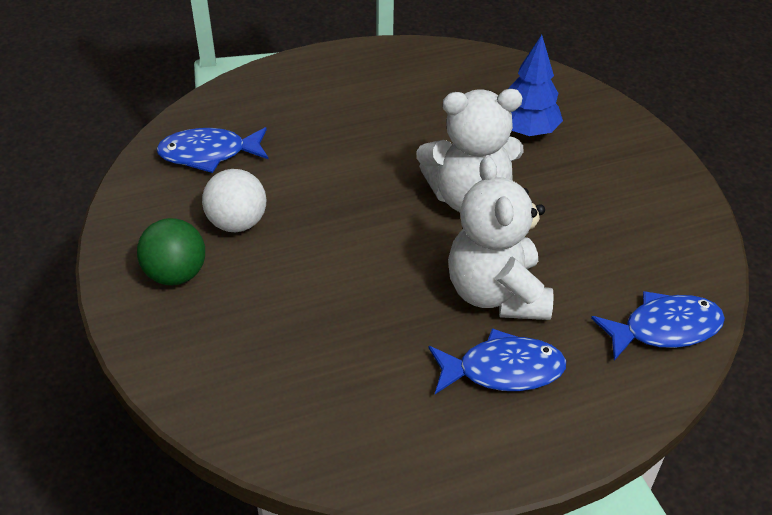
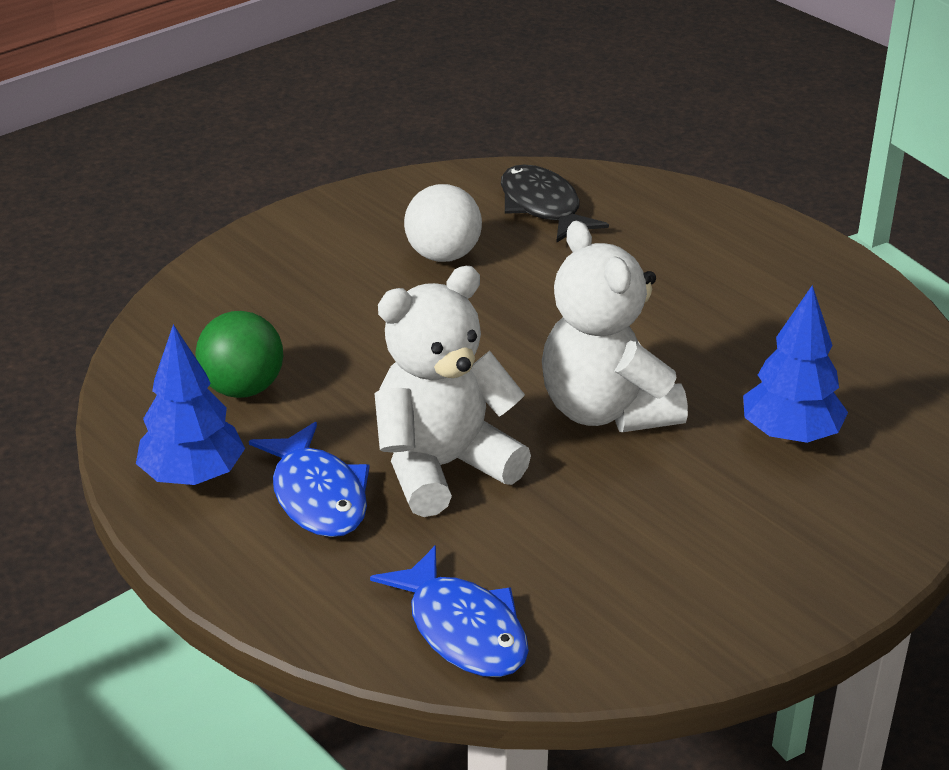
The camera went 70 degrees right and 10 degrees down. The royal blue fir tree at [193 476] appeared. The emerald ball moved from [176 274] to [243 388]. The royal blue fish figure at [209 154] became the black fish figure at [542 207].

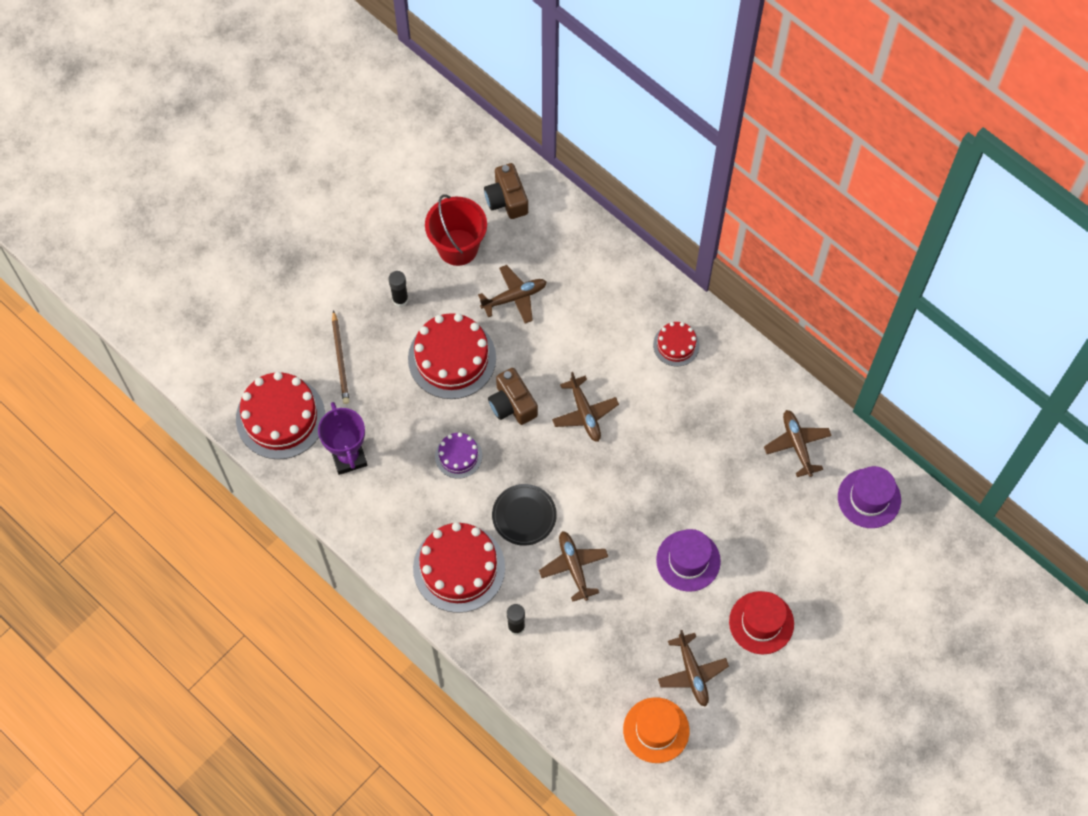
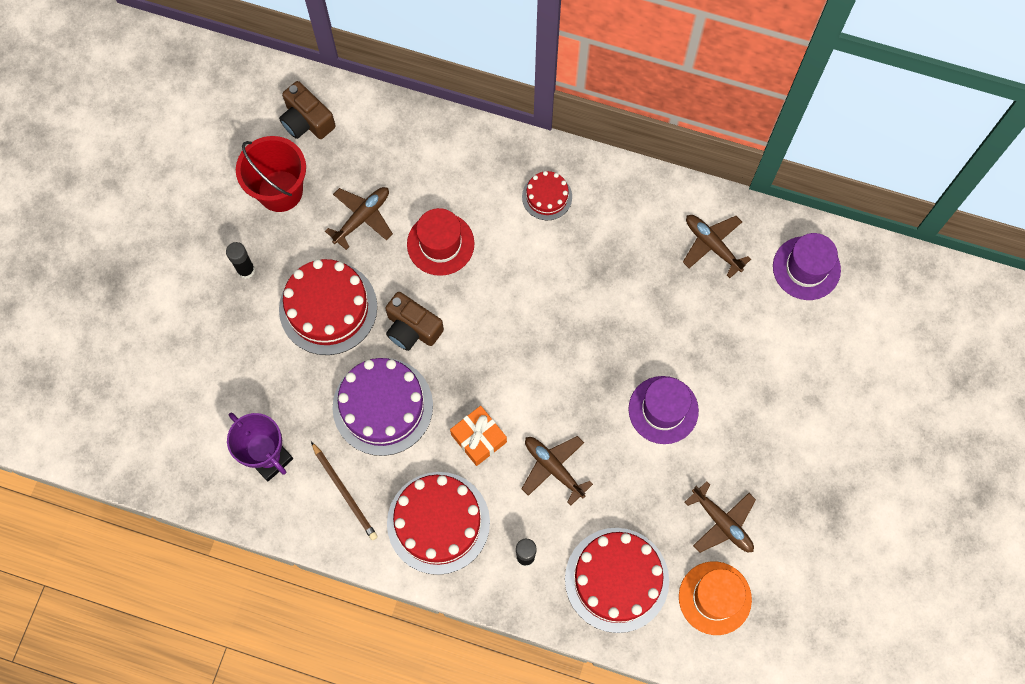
The camera went 25 degrees left and 5 degrees up. The dark brown toy plane at [585 413] disappeared. The crimson gateau moved from [280 417] to [616 579]. The dark brown lead pencil moved from [340 359] to [345 492]. The crimson top hat moved from [761 622] to [440 244]. The black flat dish at [524 516] was replaced by the orange-coloured wrapped gift at [478 438]. The violet gateau at [458 456] changed to 1.90 times the size.

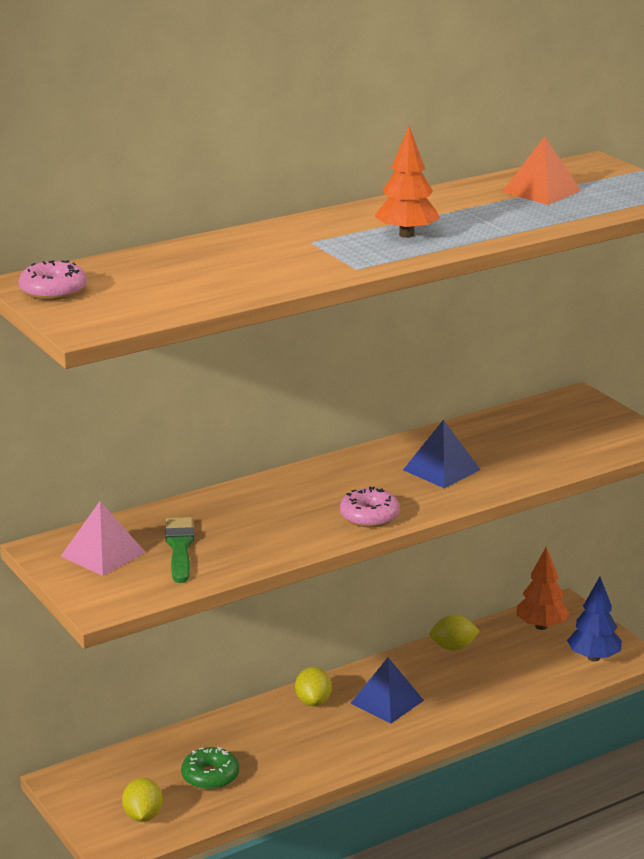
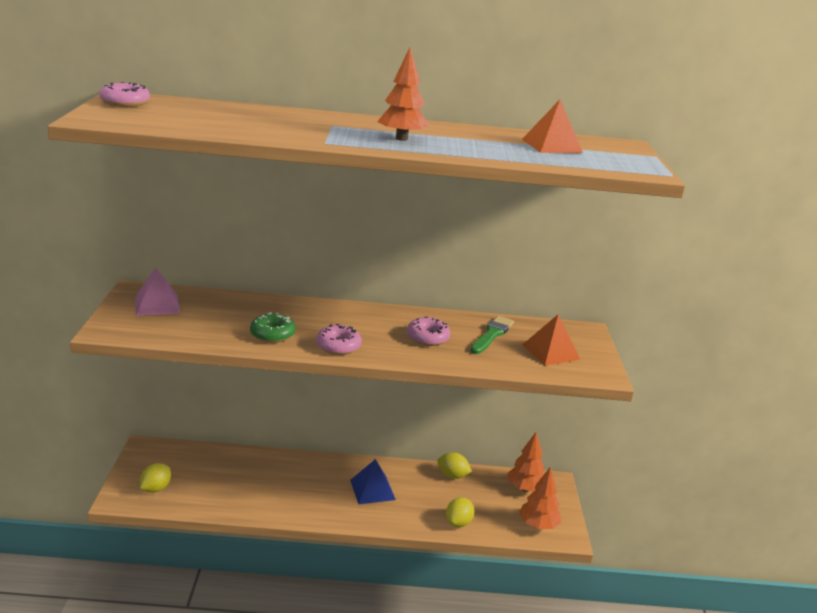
The camera went 30 degrees right and 0 degrees up. The orange-coloured pyramid shape at [550 352] appeared. The emerald brush moved from [180 548] to [492 335]. The emerald doughnut moved from [210 776] to [272 334]. The bright yellow citrus fruit moved from [313 701] to [458 523]. The royal blue pyramid shape at [441 469] was replaced by the rose-pink doughnut at [427 337]. The royal blue fir tree at [593 657] became the orange-coloured fir tree at [538 525].

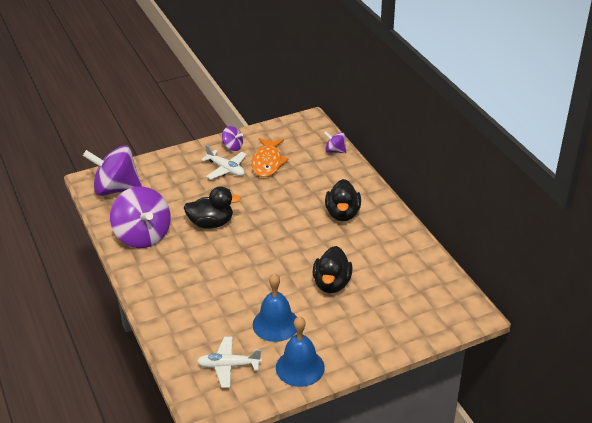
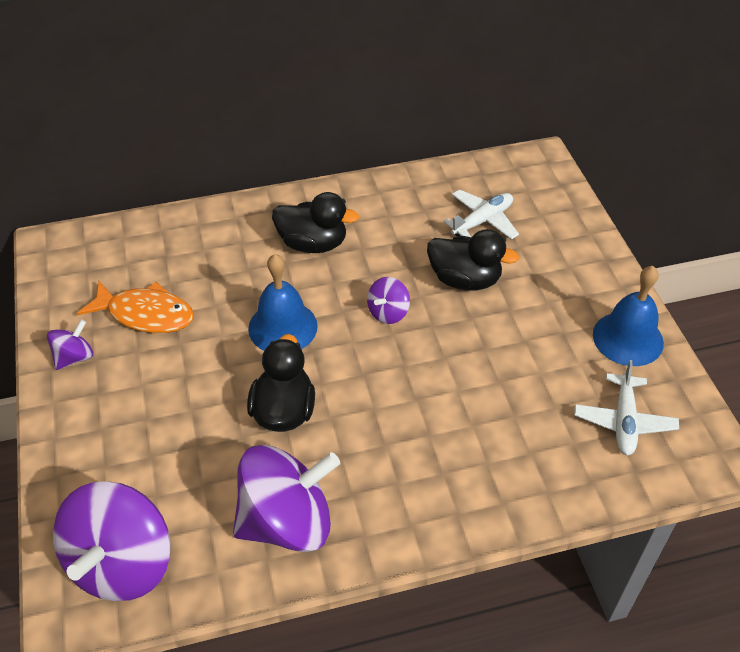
The camera went 80 degrees left and 10 degrees up. The snow-white toy plane moved from [226 169] to [482 221]. The royal blue bell moved from [275 324] to [282 327]. The violet whirligig moved from [335 151] to [388 312].

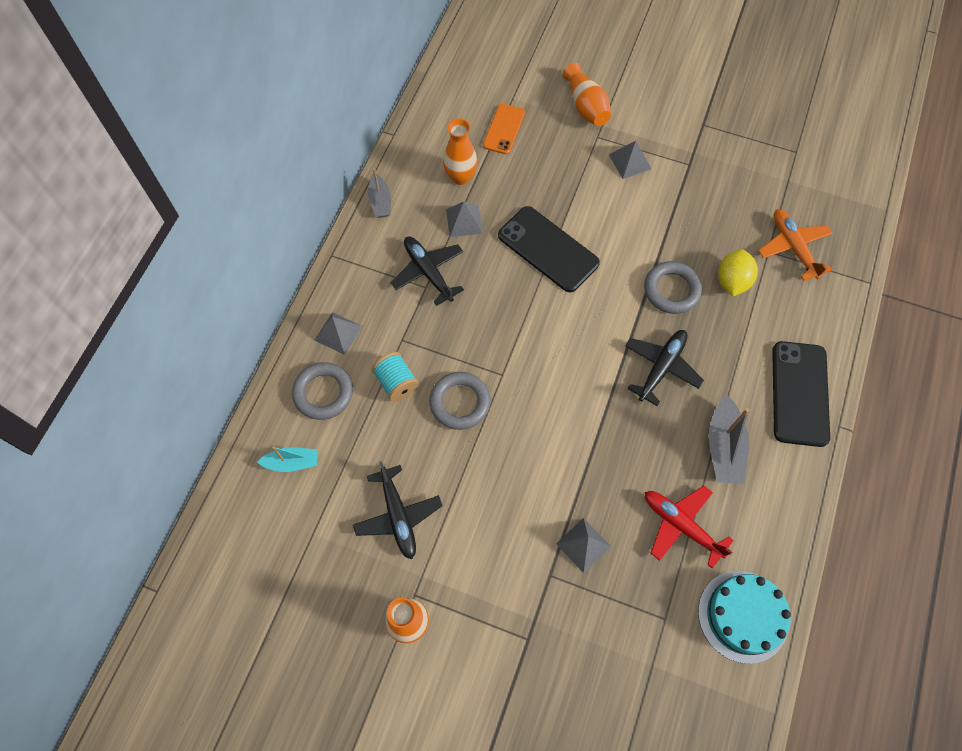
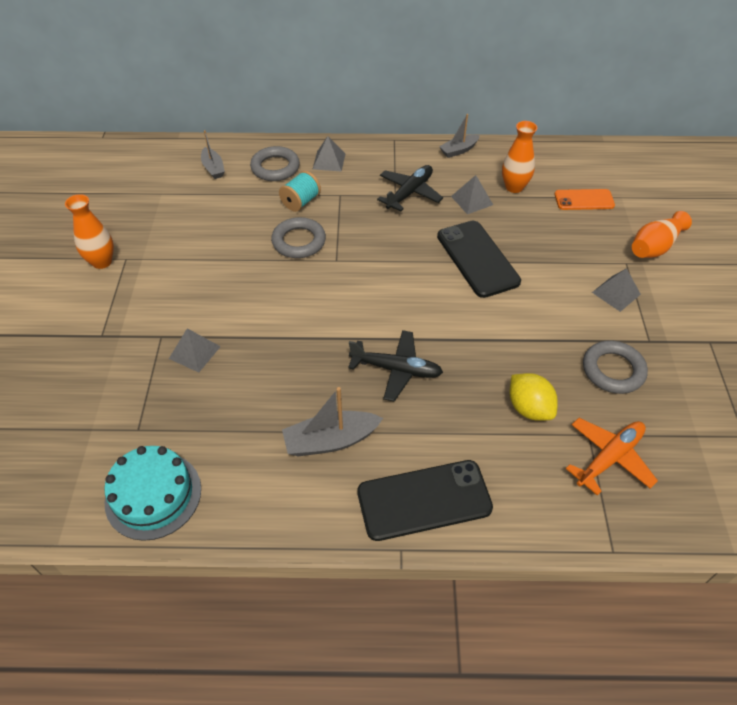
The camera went 70 degrees right and 15 degrees down. The black toy plane at [398 516] disappeared. The crimson toy plane at [681 525] disappeared. The gray torus moved from [671 290] to [613 370]. The aqua sailboat at [292 462] became the gray sailboat at [213 168]. The black smartphone at [548 249] turned 45 degrees counterclockwise. The bright yellow citrus fruit at [732 281] turned 60 degrees clockwise.

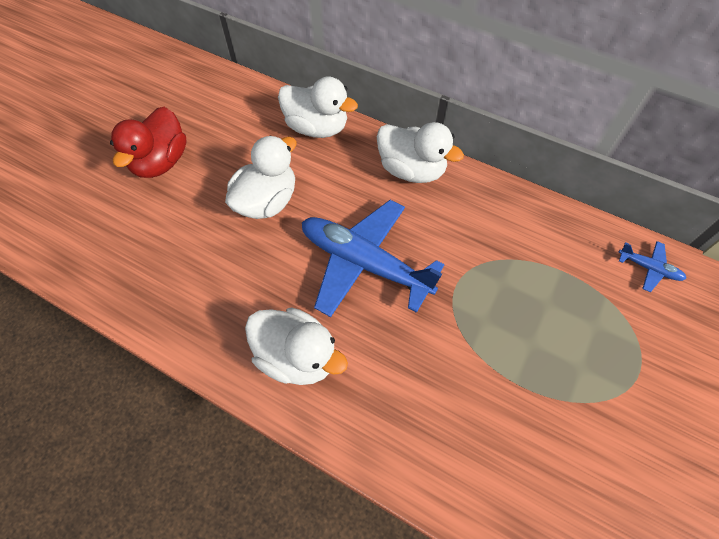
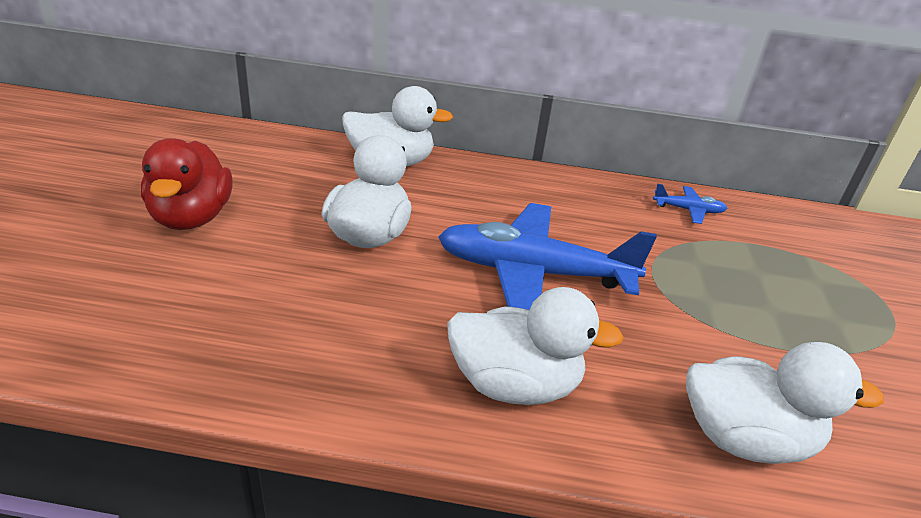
The camera went 25 degrees left and 25 degrees down. The snow-white toy duck moved from [411 170] to [744 438]. The royal blue toy plane moved from [649 268] to [688 210].

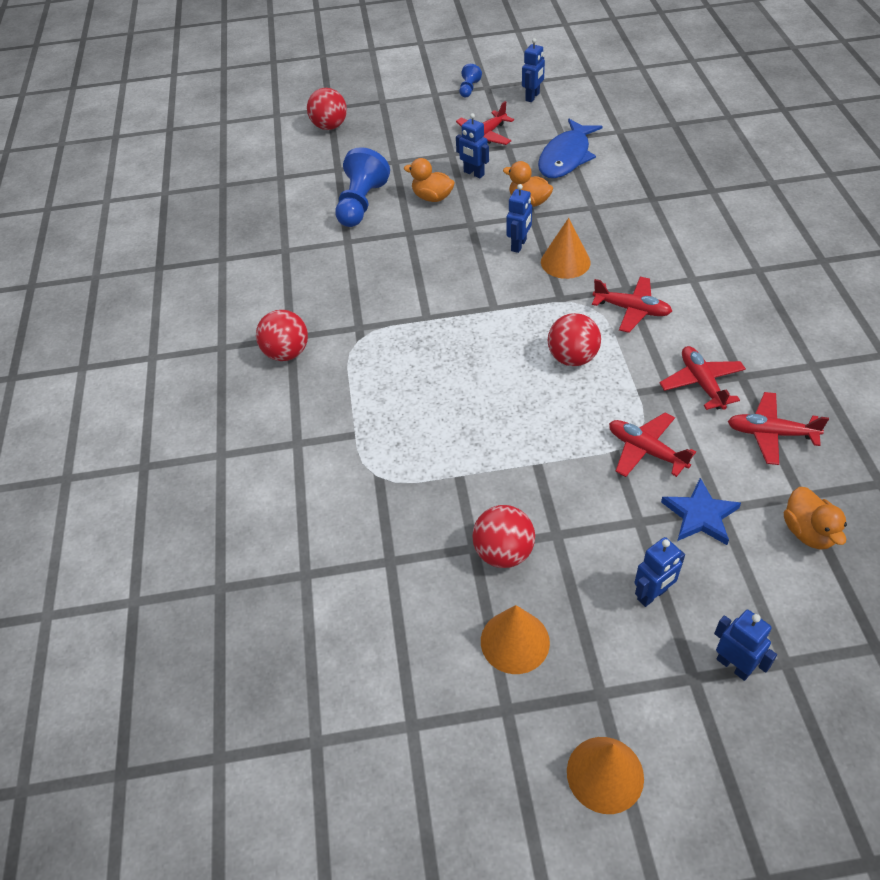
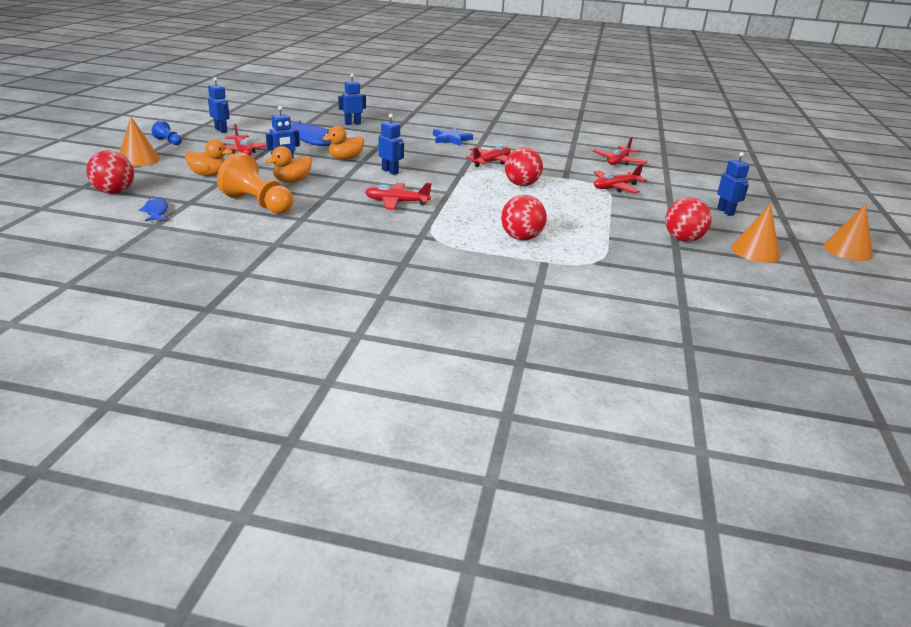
The camera went 75 degrees left and 20 degrees down. The royal blue fish figure at [156 211] appeared. The crimson ball moved from [286 353] to [521 238]. The orange-coloured cone shape moved from [565 262] to [138 159]. The crimson toy plane moved from [701 383] to [396 202]. The royal blue star moved from [700 515] to [451 139]. The royal blue robot figure moved from [733 665] to [352 123]. The orange-coloured toy duck moved from [808 532] to [209 175]. The royal blue game pawn at [361 204] became the orange-coloured game pawn at [258 204].

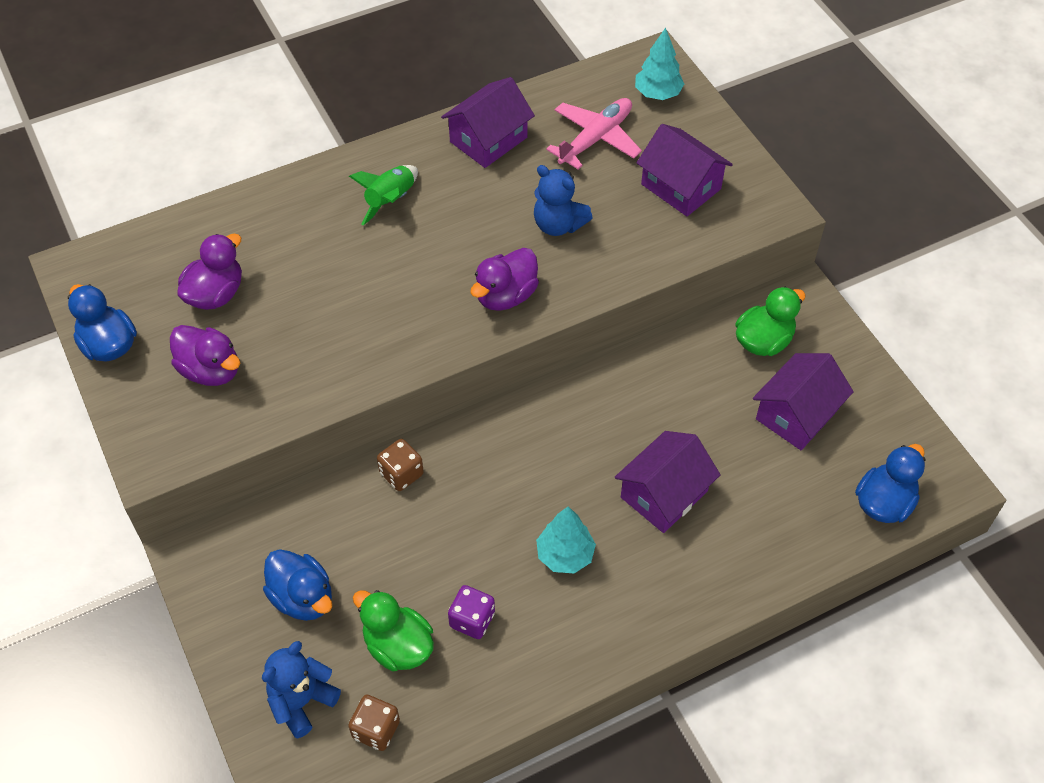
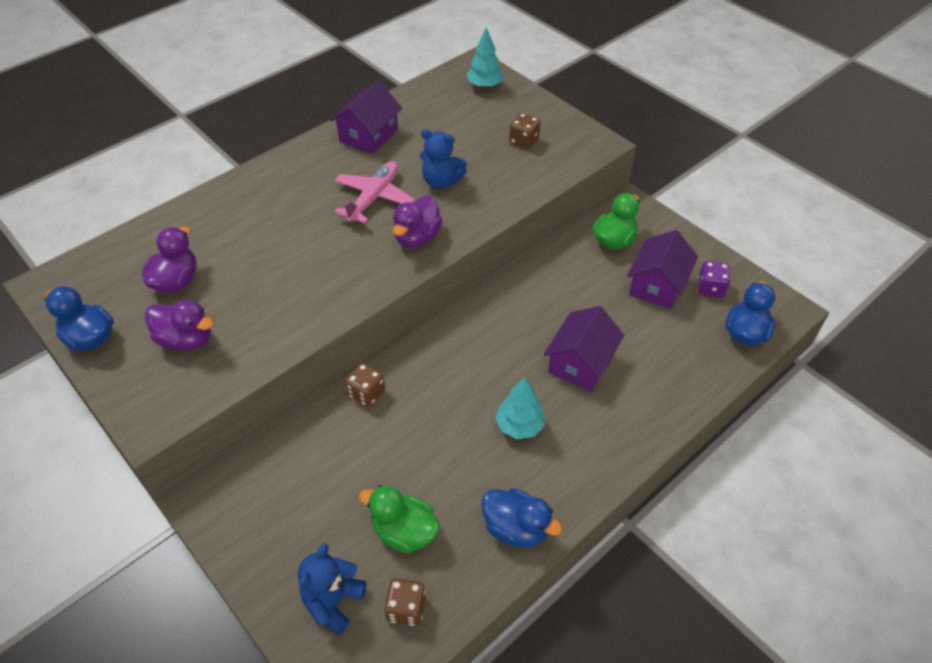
The camera went 15 degrees left and 5 degrees down. The emerald toy rocket at [390 200] disappeared. The royal blue toy duck moved from [302 598] to [516 528]. The violet dice moved from [472 620] to [710 288]. The rose-pink toy plane moved from [595 139] to [374 198]. The violet toy house at [681 186] was replaced by the dark brown dice at [524 141].

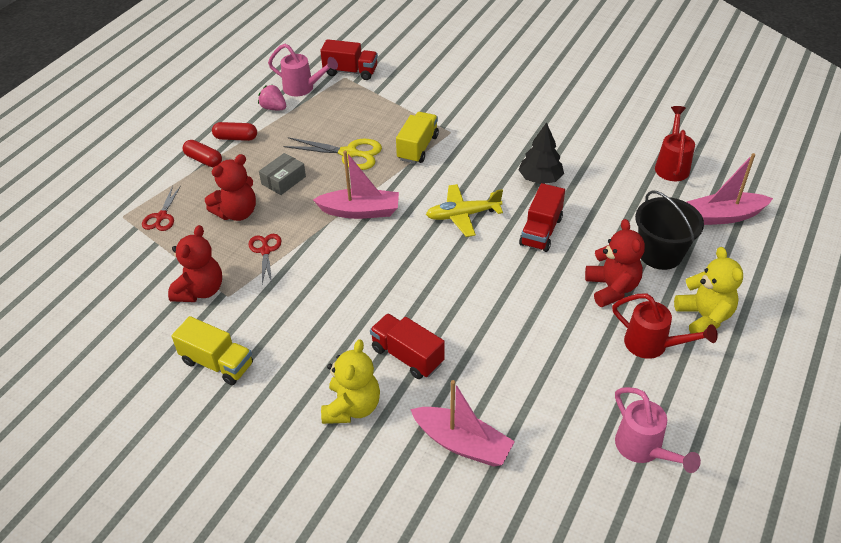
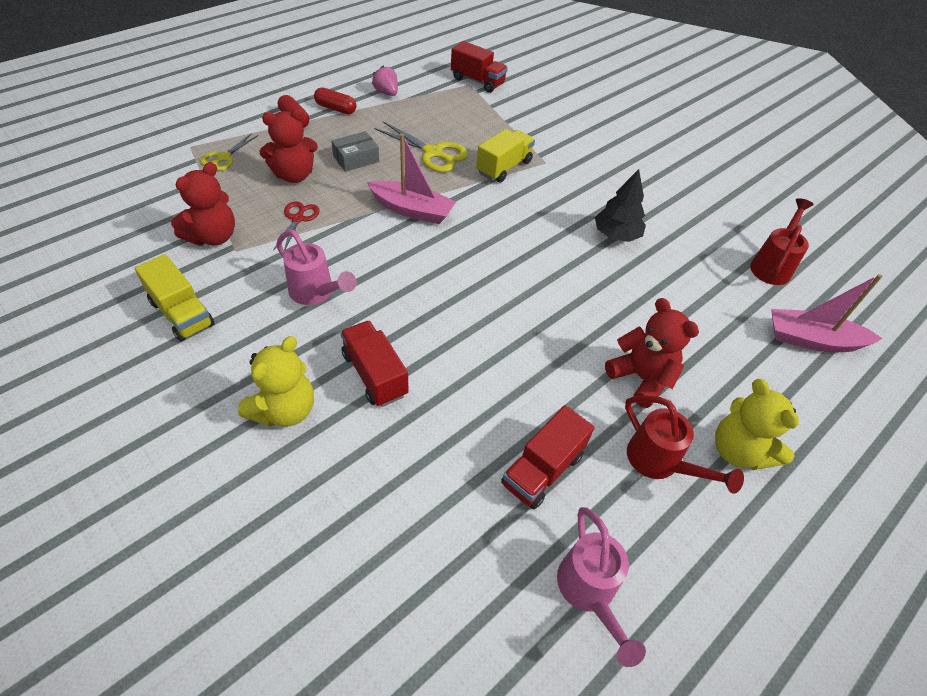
The camera went 15 degrees right and 5 degrees up. The rose-pink sailboat at [462 443] disappeared. The bright yellow toy plane at [462 215] disappeared. The black sand bucket at [660 254] disappeared. The rose-pink sprinkling can moved from [303 88] to [316 293]. The crimson lorry moved from [541 231] to [542 469]. The crimson scissors at [161 217] became the bright yellow scissors at [224 158]. The crimson teddy at [612 288] turned 45 degrees counterclockwise. The bright yellow teddy at [704 317] turned 150 degrees clockwise.

